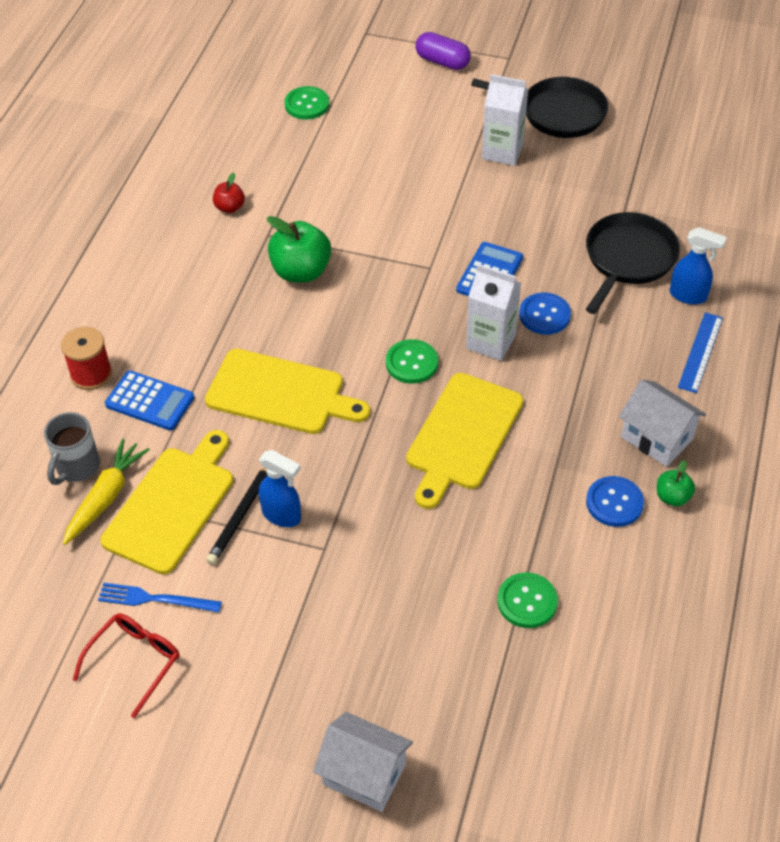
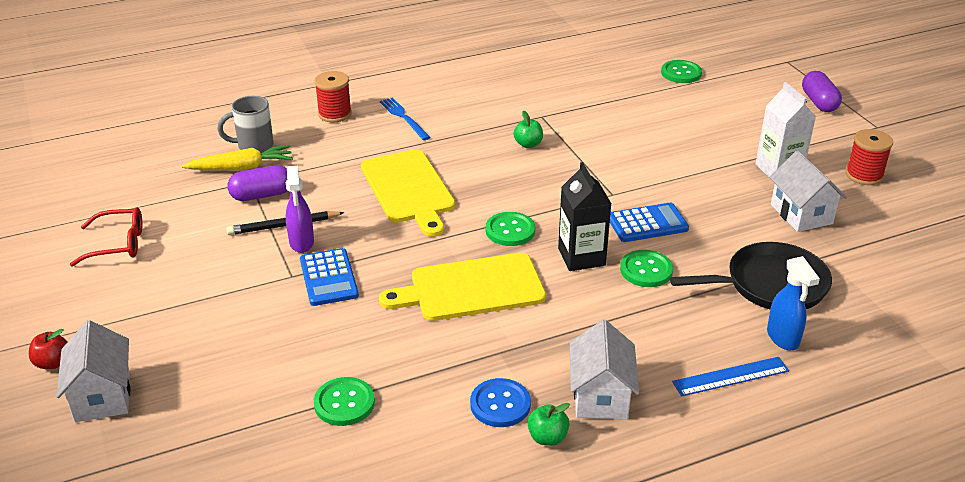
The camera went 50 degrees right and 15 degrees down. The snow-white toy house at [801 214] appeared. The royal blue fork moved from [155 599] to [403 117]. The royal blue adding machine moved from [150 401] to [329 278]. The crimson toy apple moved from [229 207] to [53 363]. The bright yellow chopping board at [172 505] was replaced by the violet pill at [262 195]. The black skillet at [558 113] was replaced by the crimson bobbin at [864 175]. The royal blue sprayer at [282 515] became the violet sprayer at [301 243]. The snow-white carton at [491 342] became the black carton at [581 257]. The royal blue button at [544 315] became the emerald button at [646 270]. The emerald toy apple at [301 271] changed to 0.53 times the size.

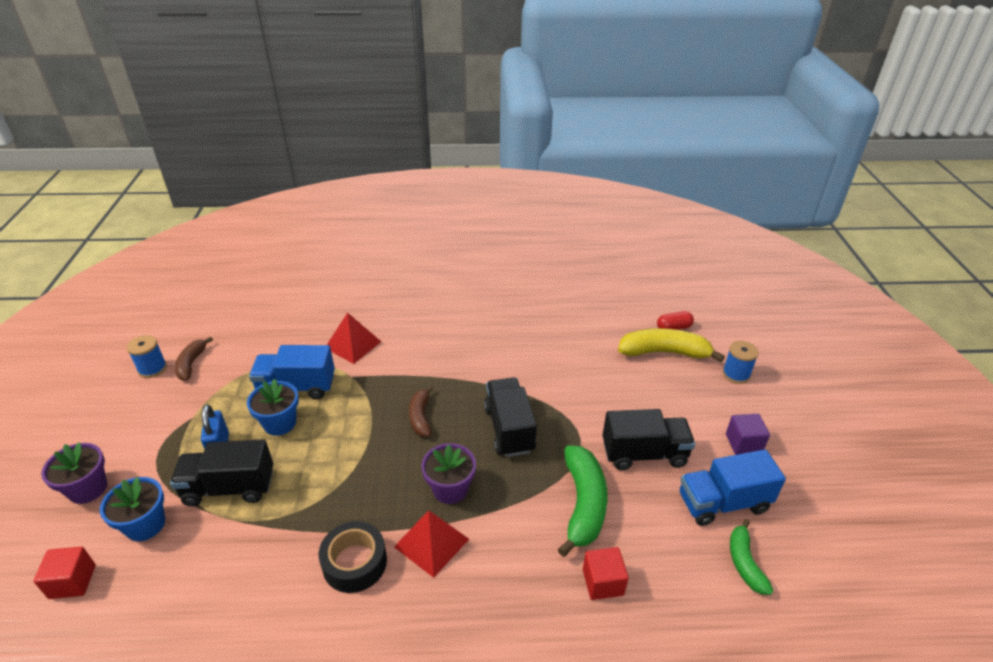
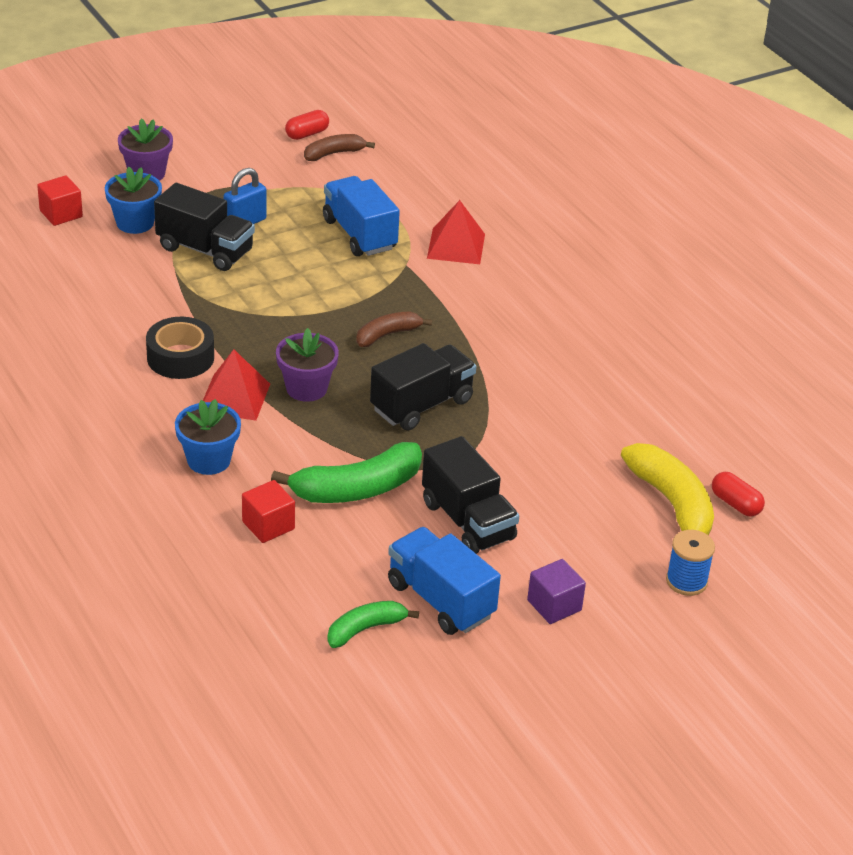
The camera went 60 degrees right and 0 degrees up. The royal blue potted plant moved from [280 423] to [208 460]. The royal blue bobbin at [152 369] was replaced by the crimson pill at [307 134]. The black lorry at [229 488] turned 150 degrees clockwise.

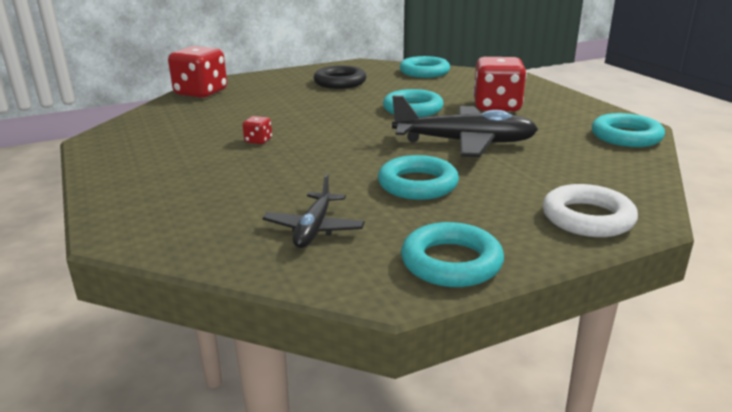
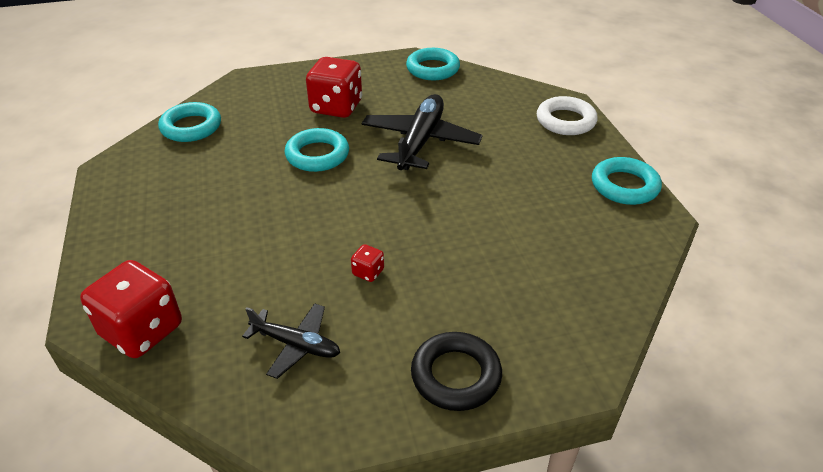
The camera went 80 degrees left and 15 degrees up. The aqua torus at [417 184] disappeared. The black toy plane moved from [314 229] to [296 345]. The black torus moved from [340 82] to [456 375].

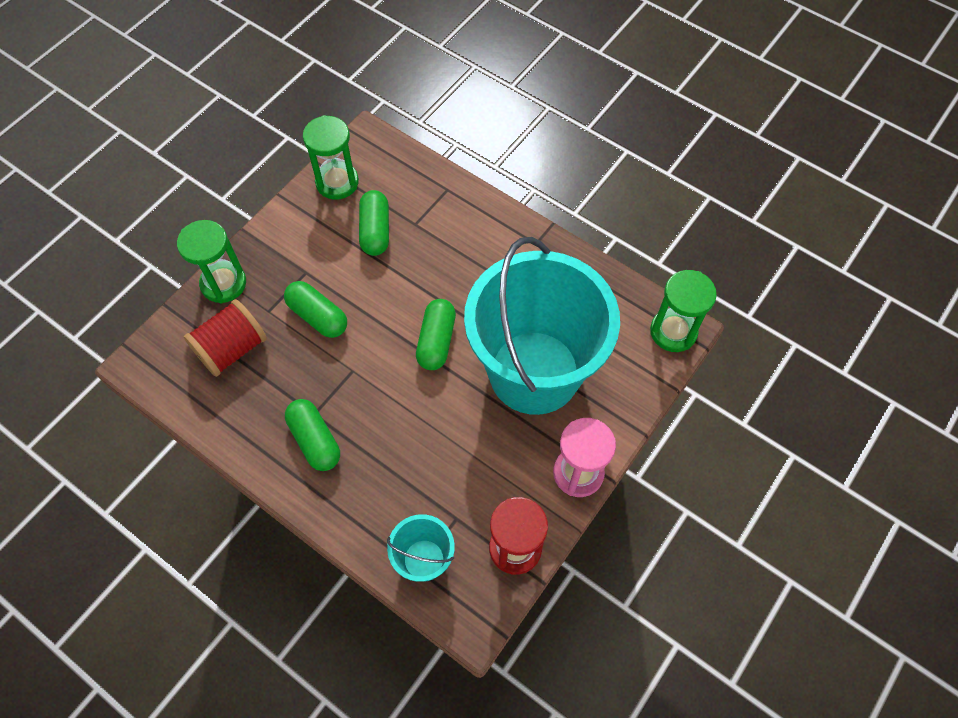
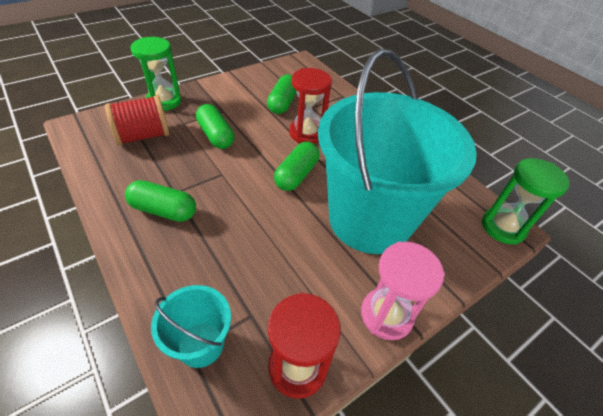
The camera went 15 degrees right and 15 degrees down. The emerald sandglass at [337 182] disappeared. The crimson sandglass at [306 133] appeared. The emerald pill at [315 440] turned 60 degrees counterclockwise.

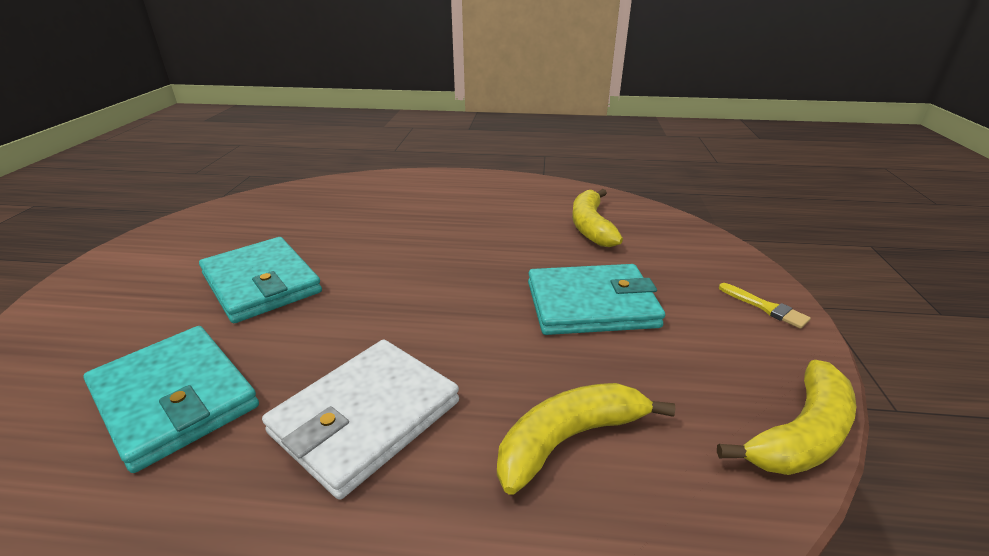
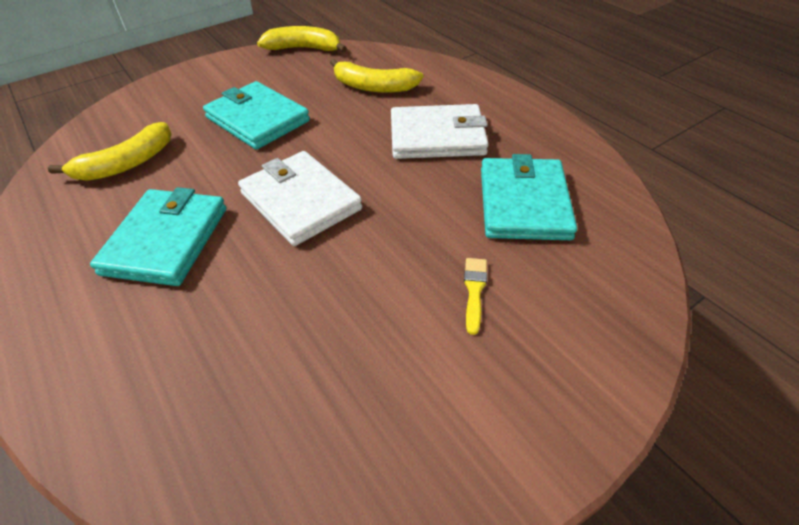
The camera went 130 degrees left and 15 degrees up. The snow-white billfold at [300 201] appeared. The aqua billfold moved from [261 283] to [166 240]. The bright yellow brush moved from [765 307] to [474 291].

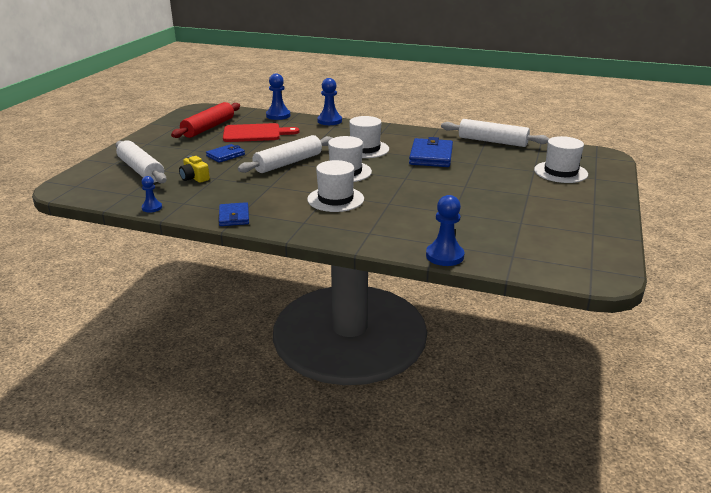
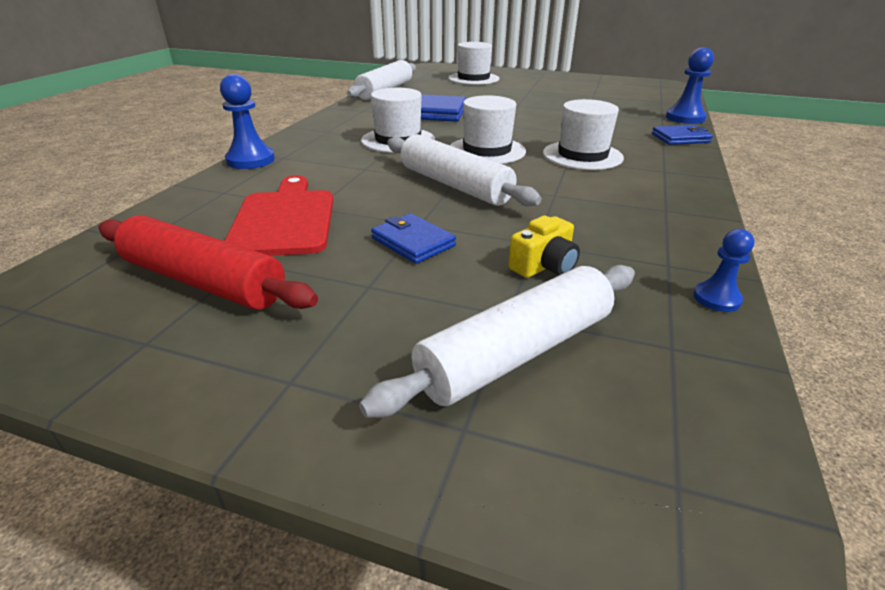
The camera went 90 degrees left and 5 degrees up. The royal blue game pawn at [278 115] disappeared. The royal blue billfold moved from [234 217] to [680 138].

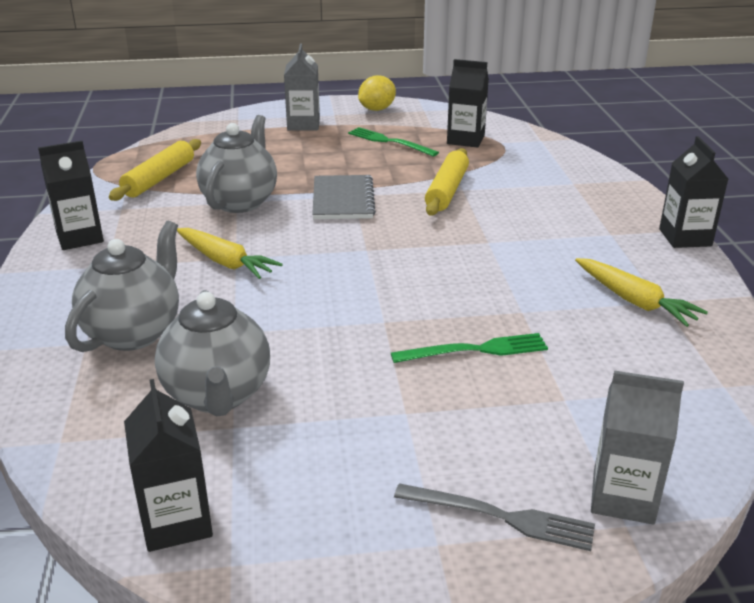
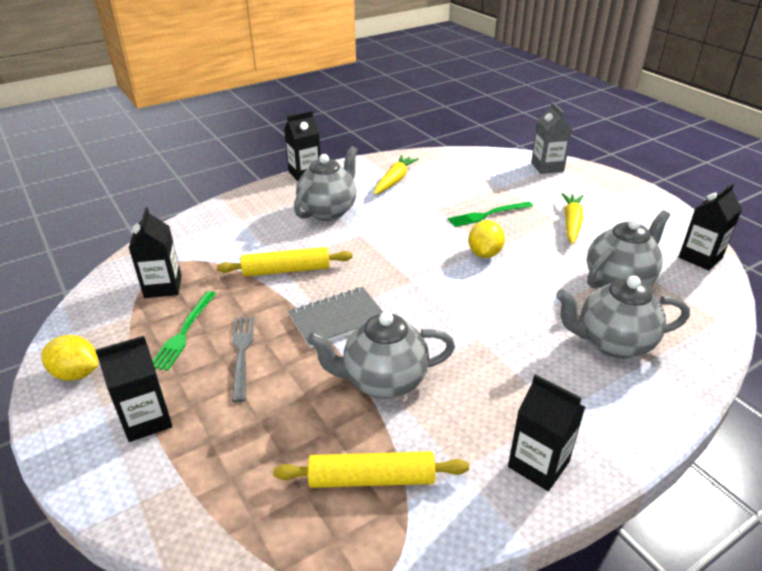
The camera went 115 degrees left and 5 degrees up. The gray teapot at [328 211] appeared. The bright yellow citrus fruit at [484 254] appeared. The bright yellow toy carrot moved from [225 262] to [571 223]. The gray fork moved from [500 517] to [242 353]. The gray carton at [303 124] became the black carton at [147 420]. The emerald fork at [475 350] turned 75 degrees counterclockwise.

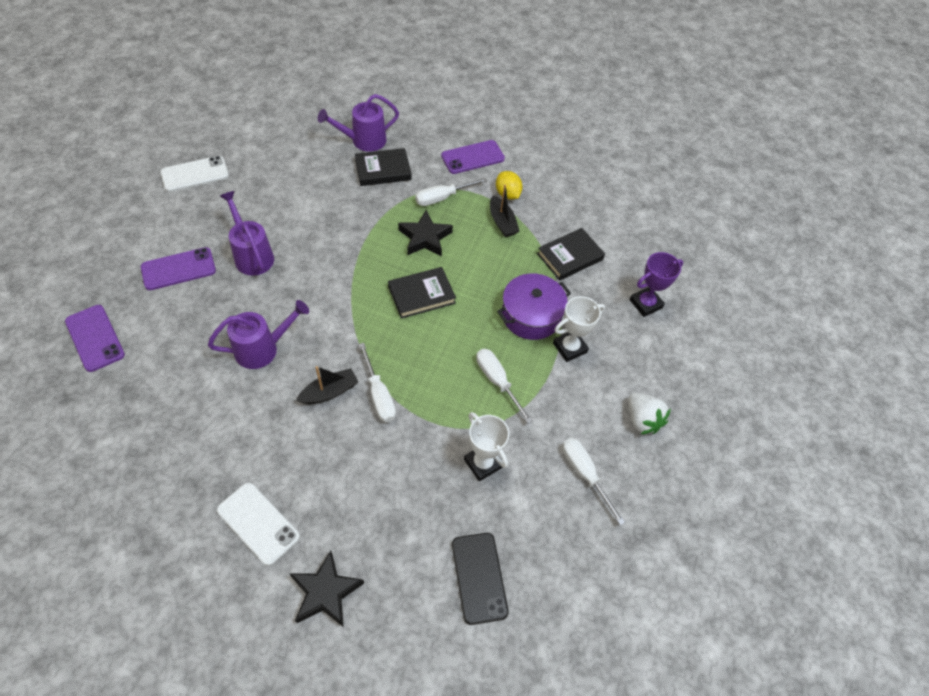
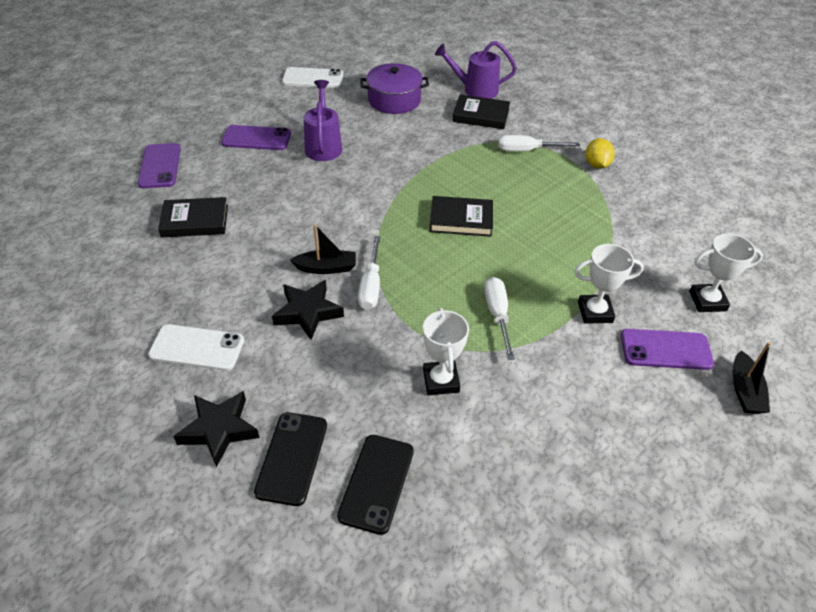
The camera went 30 degrees right and 10 degrees down. The violet sprinkling can at [263 348] disappeared. The snow-white screwdriver at [584 474] disappeared. The snow-white berry at [642 420] disappeared. The black smartphone at [292 458] appeared. The black star moved from [425 238] to [308 312]. The violet smartphone moved from [472 157] to [665 350]. The black sailboat moved from [502 222] to [744 391]. The violet cooking pot moved from [531 315] to [394 100]. The black hardcover moved from [570 256] to [195 221]. The violet trophy at [645 304] became the snow-white trophy at [707 301]. The snow-white smartphone at [258 523] turned 60 degrees counterclockwise.

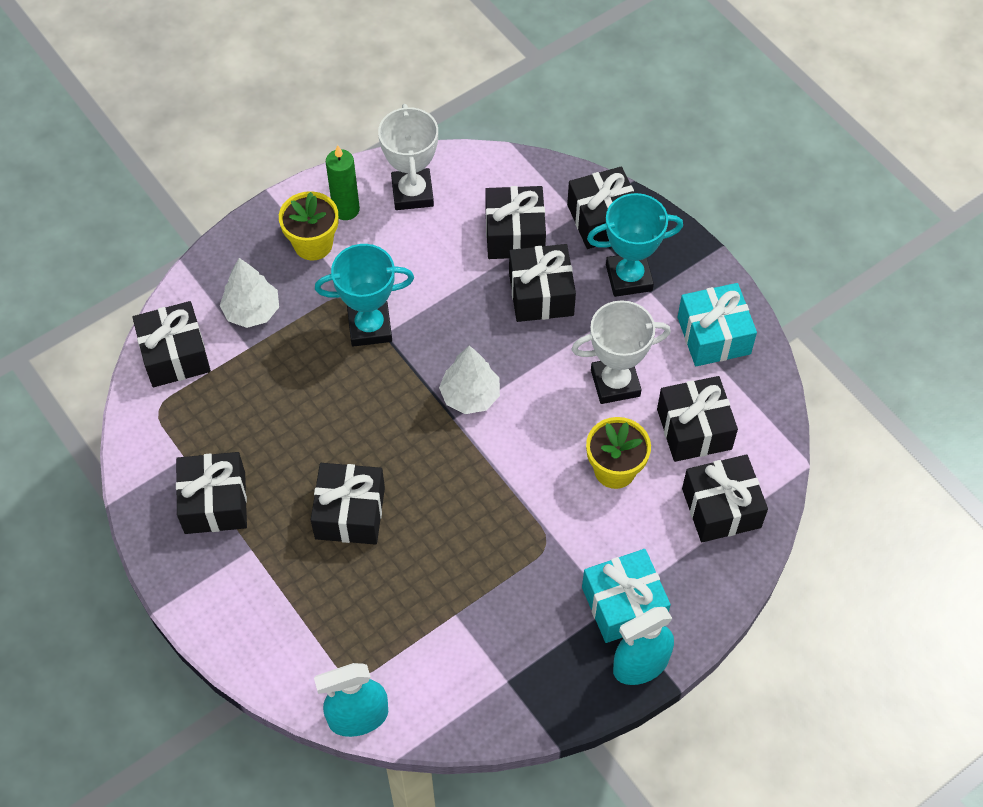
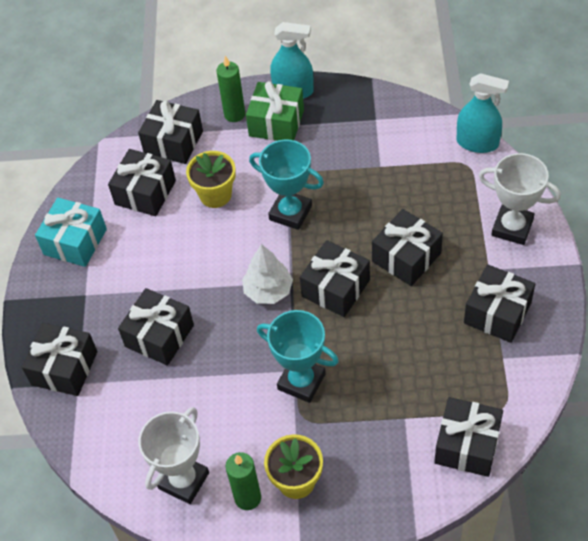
The camera went 140 degrees left and 5 degrees down. The snow-white fir tree at [252 311] disappeared. The emerald wax candle at [234 114] appeared. The black wrapped gift moved from [514 234] to [335 288]. The snow-white trophy moved from [615 383] to [512 228]. The aqua trophy moved from [629 278] to [290 213]. The aqua wrapped gift at [623 604] became the emerald wrapped gift at [276 123].

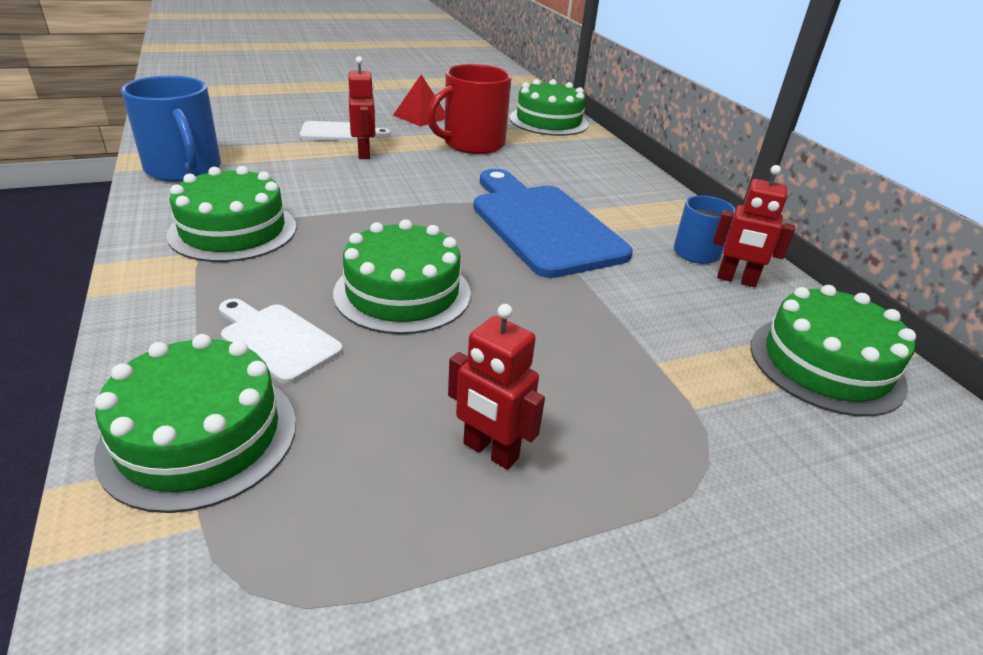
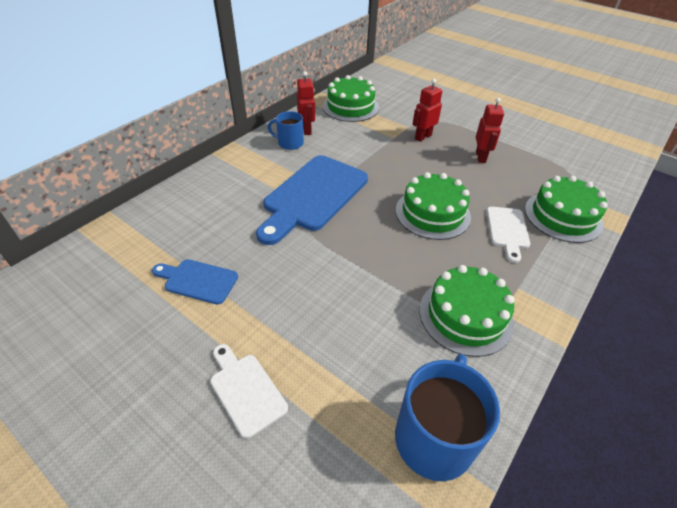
The camera went 120 degrees left and 10 degrees up. The crimson pyramid shape at [421 116] disappeared. The emerald gateau at [548 121] disappeared. The crimson robot figure moved from [364 154] to [423 137]. The crimson tea mug at [472 144] was replaced by the royal blue chopping board at [198 281].

